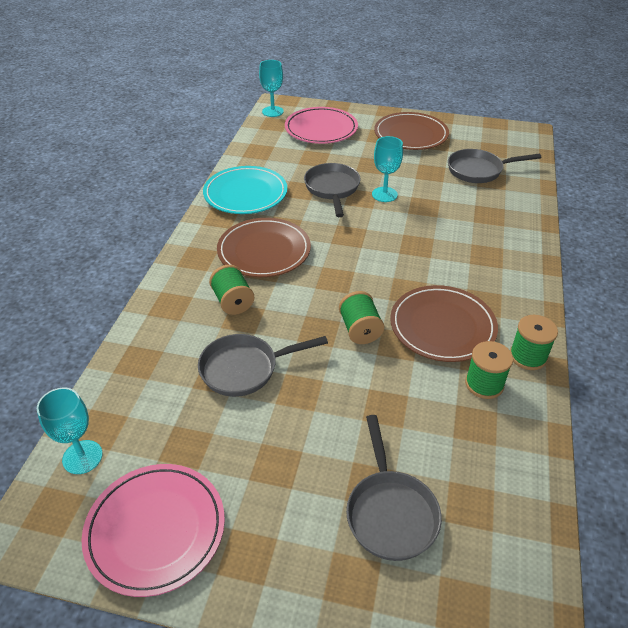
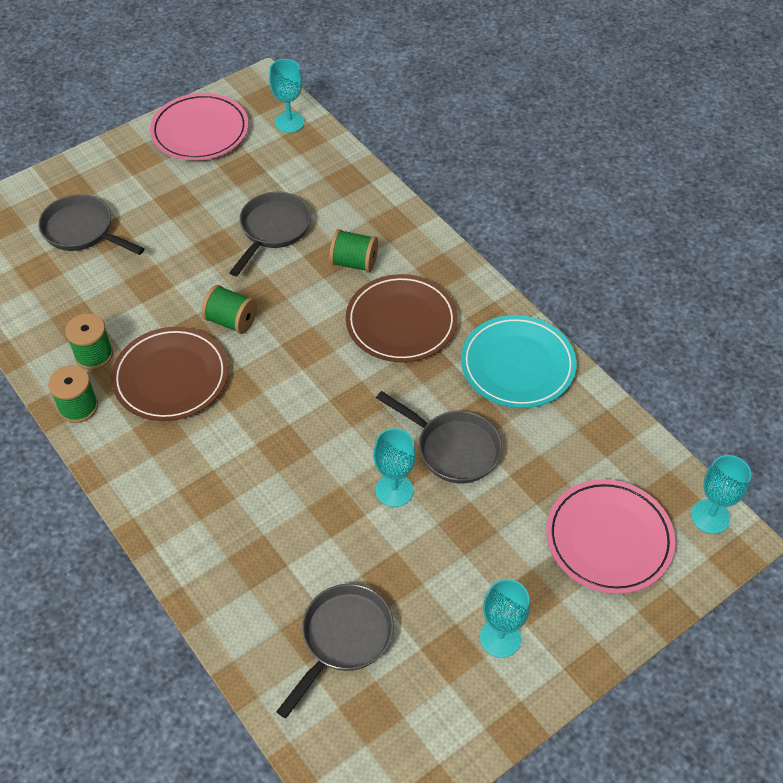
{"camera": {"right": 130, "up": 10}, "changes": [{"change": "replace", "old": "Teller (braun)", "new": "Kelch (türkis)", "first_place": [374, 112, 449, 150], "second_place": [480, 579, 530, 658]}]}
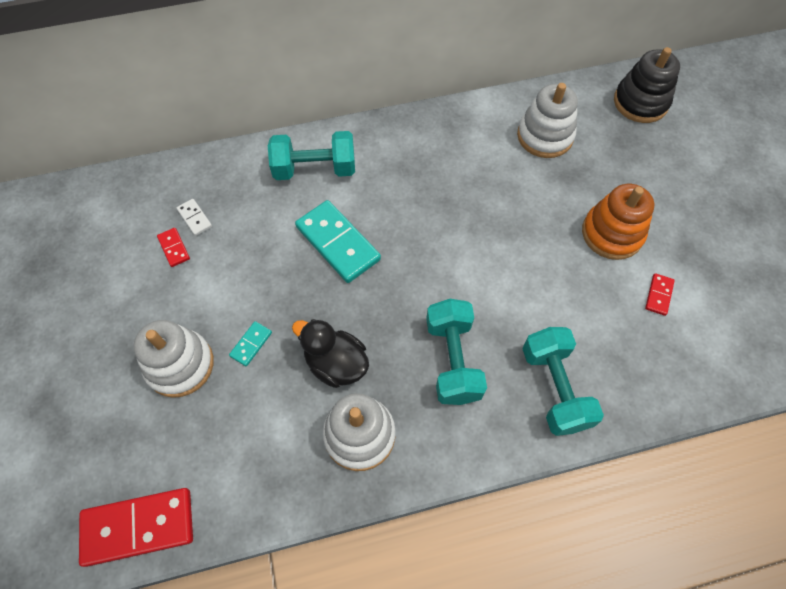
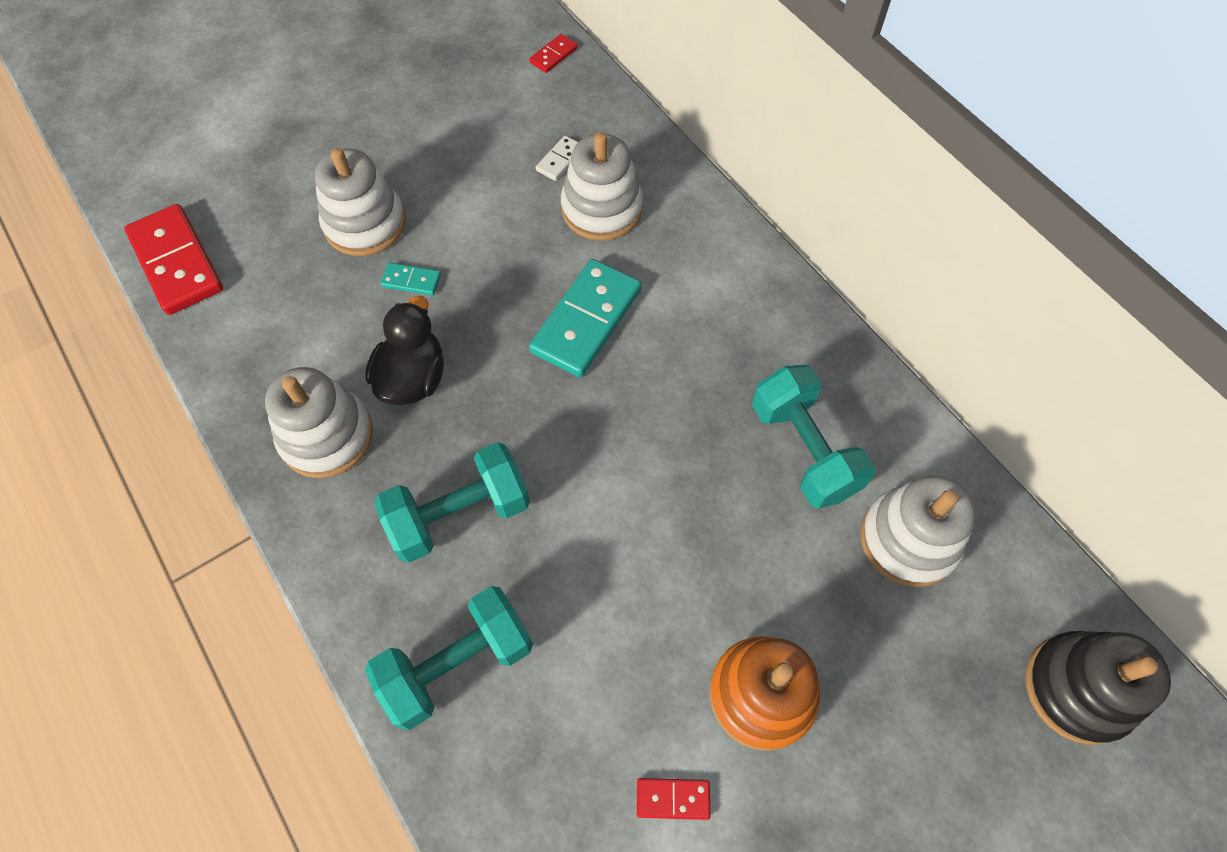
{"camera": {"right": 70, "up": 0}, "changes": [{"change": "move", "old": "Dominostein (rot)", "first_place": [157, 228, 190, 267], "second_place": [529, 34, 578, 73]}, {"change": "insert", "new": "Stapelspielzeug (weiß)", "second_place": [561, 132, 643, 241]}, {"change": "move", "old": "Hantel (türkis)", "first_place": [268, 131, 355, 180], "second_place": [752, 365, 875, 509]}]}
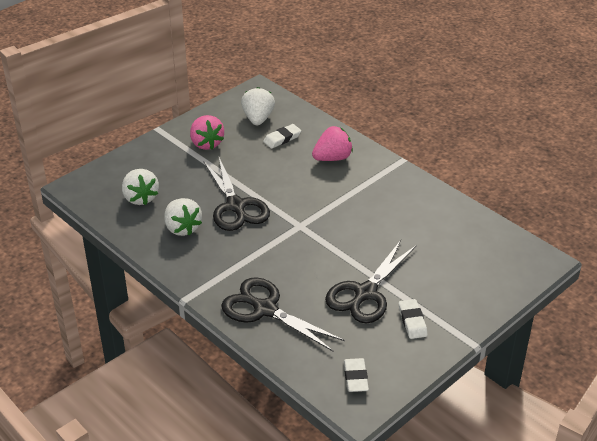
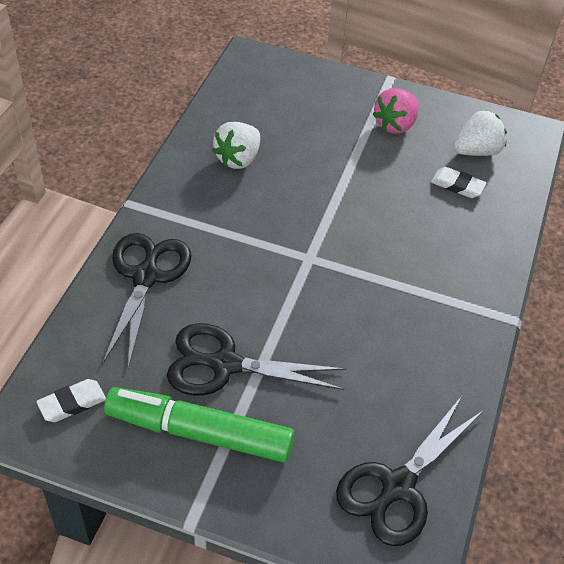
{"camera": {"right": 60, "up": 10}, "changes": [{"change": "replace", "old": "Radiergummi (weiß)", "new": "Filzstift (grün)", "first_place": [399, 299, 428, 339], "second_place": [104, 387, 294, 463]}, {"change": "move", "old": "Schere (schwarz)", "first_place": [203, 157, 270, 231], "second_place": [336, 396, 484, 546]}, {"change": "delete", "old": "Erdbeere (weiß)", "first_place": [122, 169, 159, 205]}, {"change": "delete", "old": "Erdbeere (rosa)", "first_place": [312, 126, 353, 161]}]}
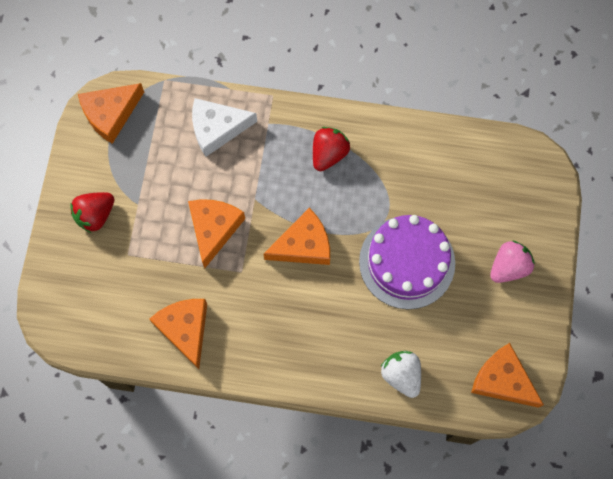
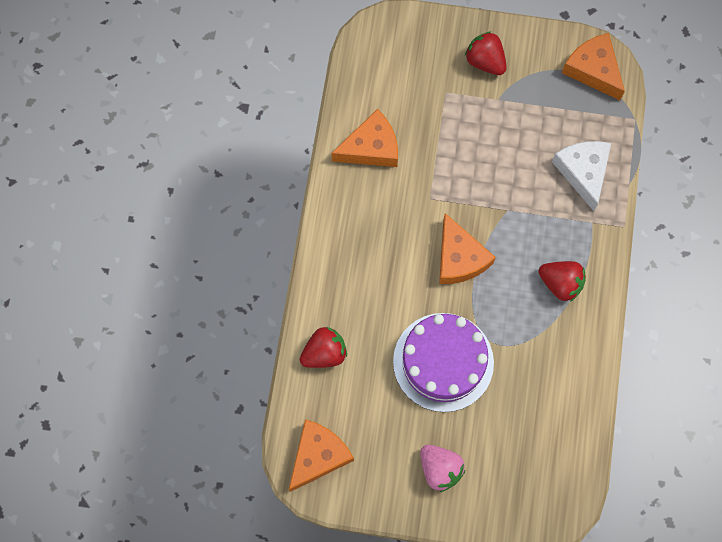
{"camera": {"right": 90, "up": 0}, "changes": [{"change": "recolor", "old": "Erdbeere (weiß)", "new": "Erdbeere (rot)", "first_place": [380, 351, 421, 398], "second_place": [300, 327, 347, 368]}, {"change": "delete", "old": "Käse (orange)", "first_place": [188, 199, 245, 268]}]}
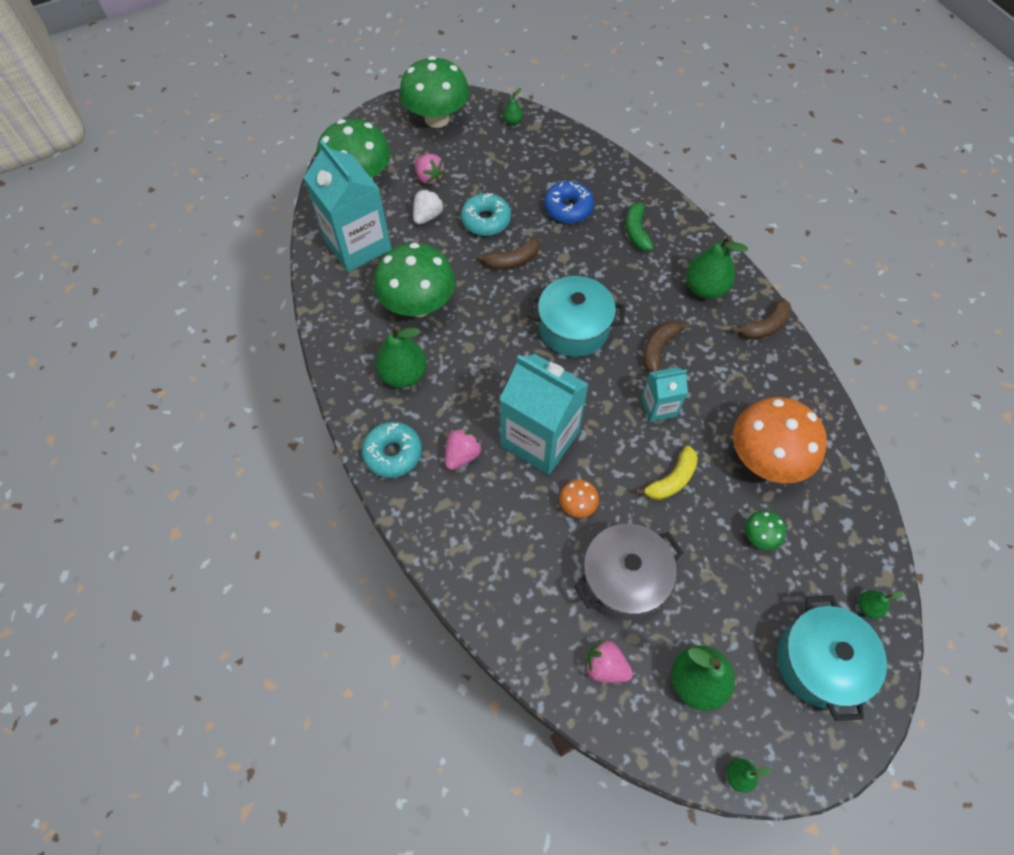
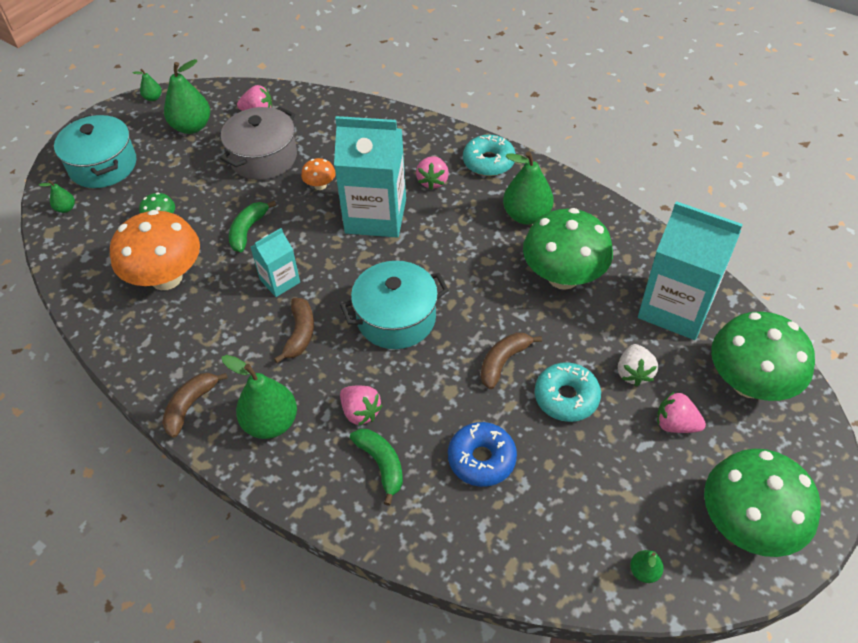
{"camera": {"right": 155, "up": -10}, "changes": [{"change": "recolor", "old": "Banane (gelb)", "new": "Banane (grün)", "first_place": [635, 446, 698, 500], "second_place": [229, 201, 276, 252]}, {"change": "insert", "new": "Erdbeere (rosa)", "second_place": [340, 385, 383, 426]}]}
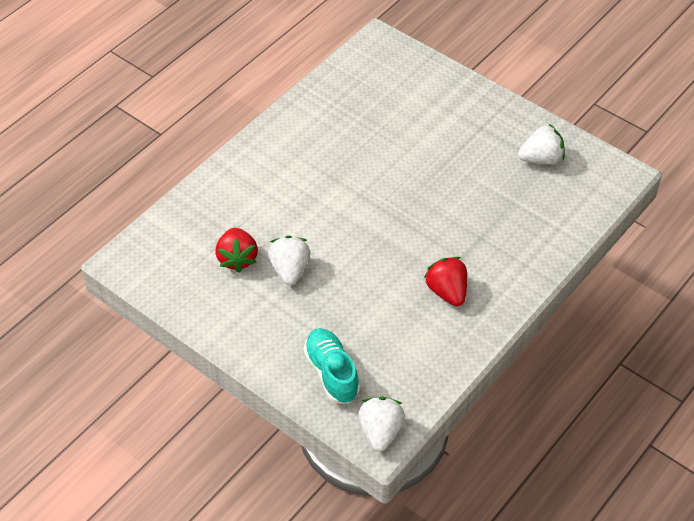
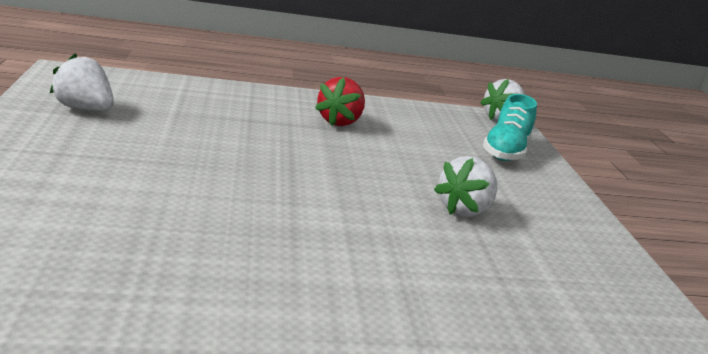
{"camera": {"right": -140, "up": -25}, "changes": [{"change": "delete", "old": "Erdbeere (rot)", "first_place": [215, 228, 258, 273]}]}
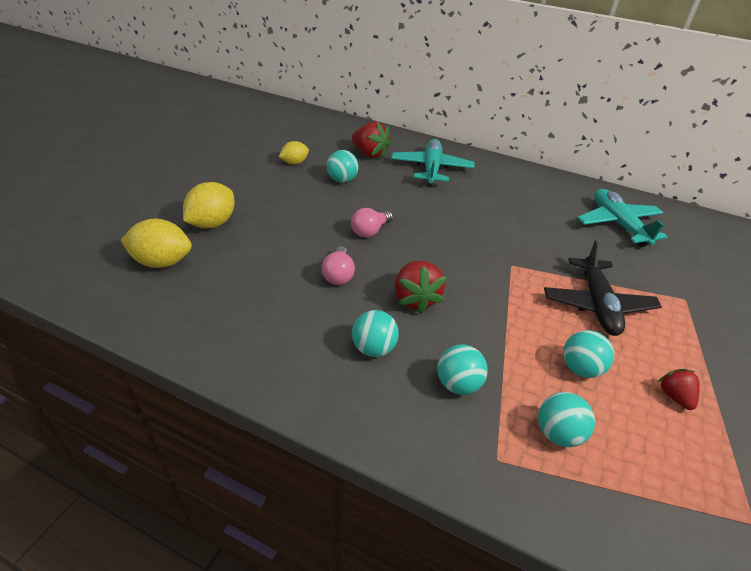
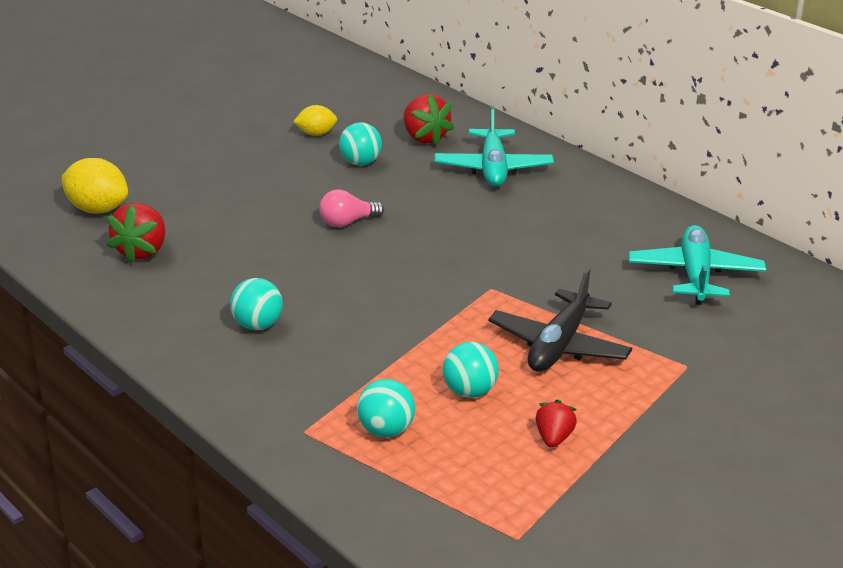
{"camera": {"right": 25, "up": -10}, "changes": [{"change": "move", "old": "Erdbeere (rot)", "first_place": [395, 261, 446, 314], "second_place": [107, 203, 166, 264]}, {"change": "rotate", "old": "Flugzeug (türkis)", "first_place": [391, 139, 475, 186], "second_place": [434, 106, 554, 187], "degrees": 150}, {"change": "delete", "old": "Zitrone (gelb)", "first_place": [183, 182, 234, 228]}, {"change": "delete", "old": "Glühbirne (rosa)", "first_place": [322, 246, 355, 285]}, {"change": "delete", "old": "Ball (türkis)", "first_place": [437, 344, 488, 395]}]}
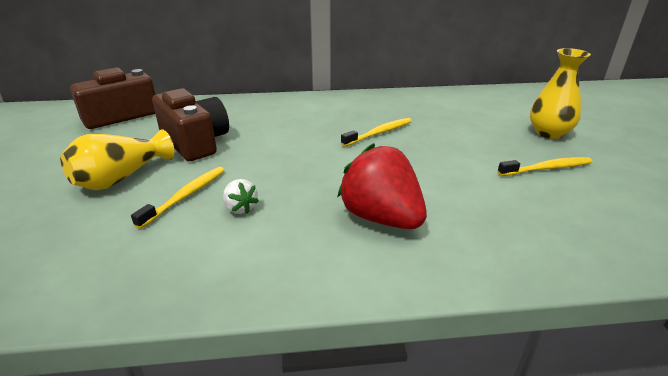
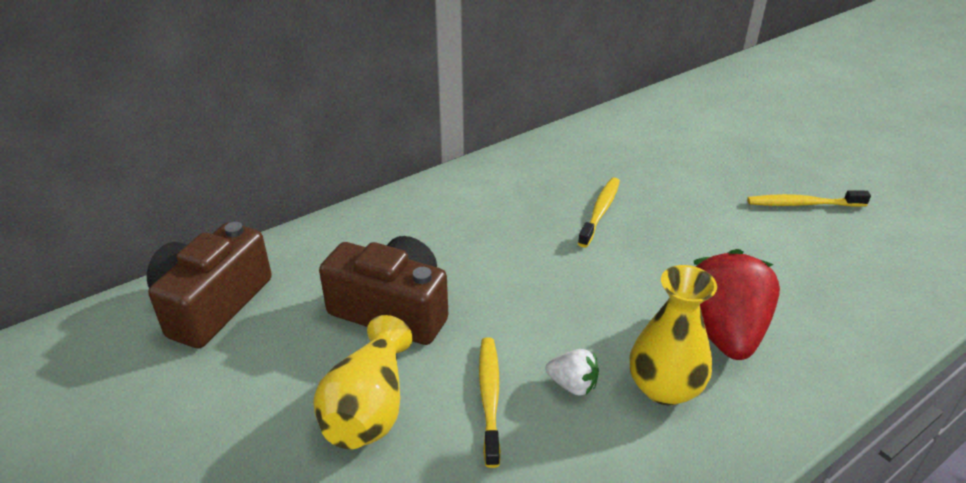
{"camera": {"right": -30, "up": 5}, "changes": [{"change": "move", "old": "Vase (gelb)", "first_place": [530, 48, 591, 139], "second_place": [630, 265, 717, 405]}, {"change": "rotate", "old": "Erdbeere (rot)", "first_place": [337, 143, 427, 229], "second_place": [694, 249, 780, 360], "degrees": 75}, {"change": "rotate", "old": "Zahnbürste (gelb)", "first_place": [497, 157, 592, 176], "second_place": [747, 190, 871, 207], "degrees": -135}]}
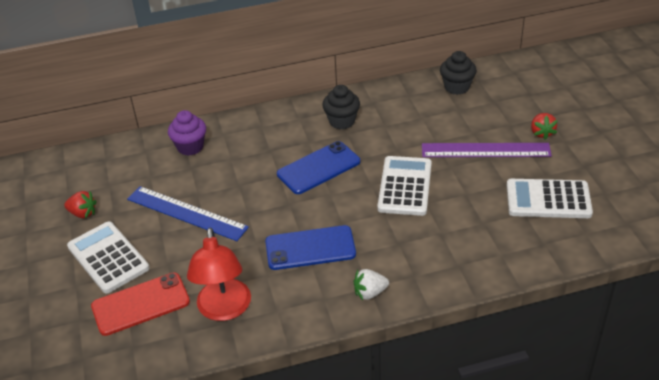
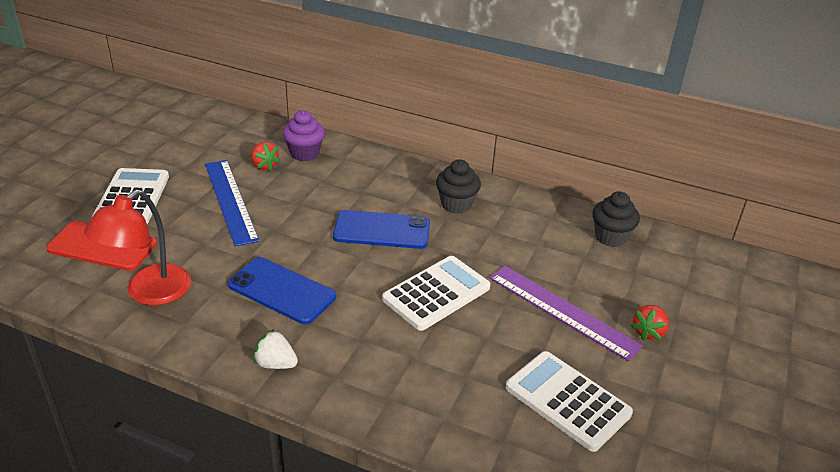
{"camera": {"right": 35, "up": -5}, "changes": [{"change": "move", "old": "Erdbeere (rot)", "first_place": [64, 191, 97, 218], "second_place": [251, 142, 281, 171]}]}
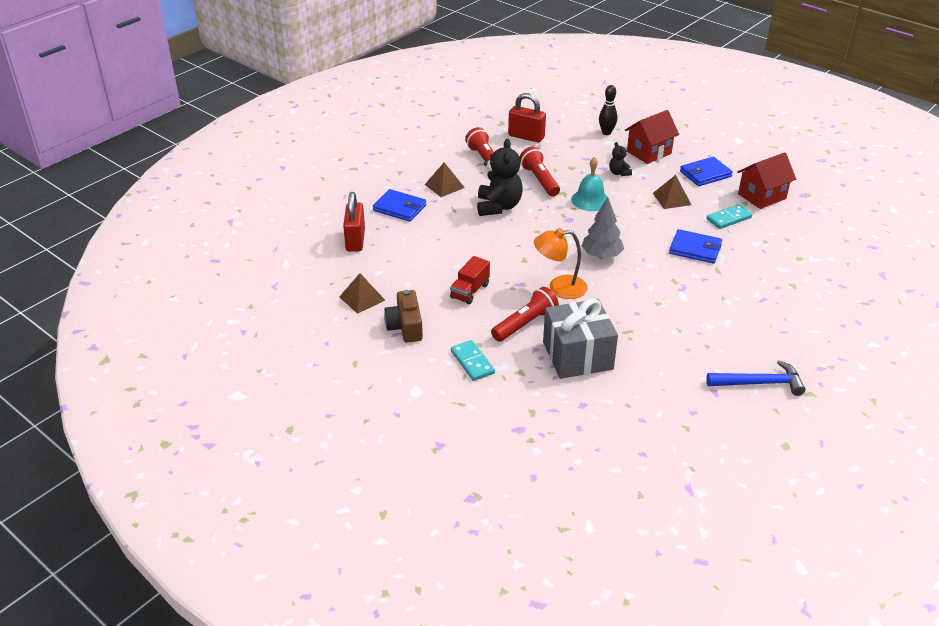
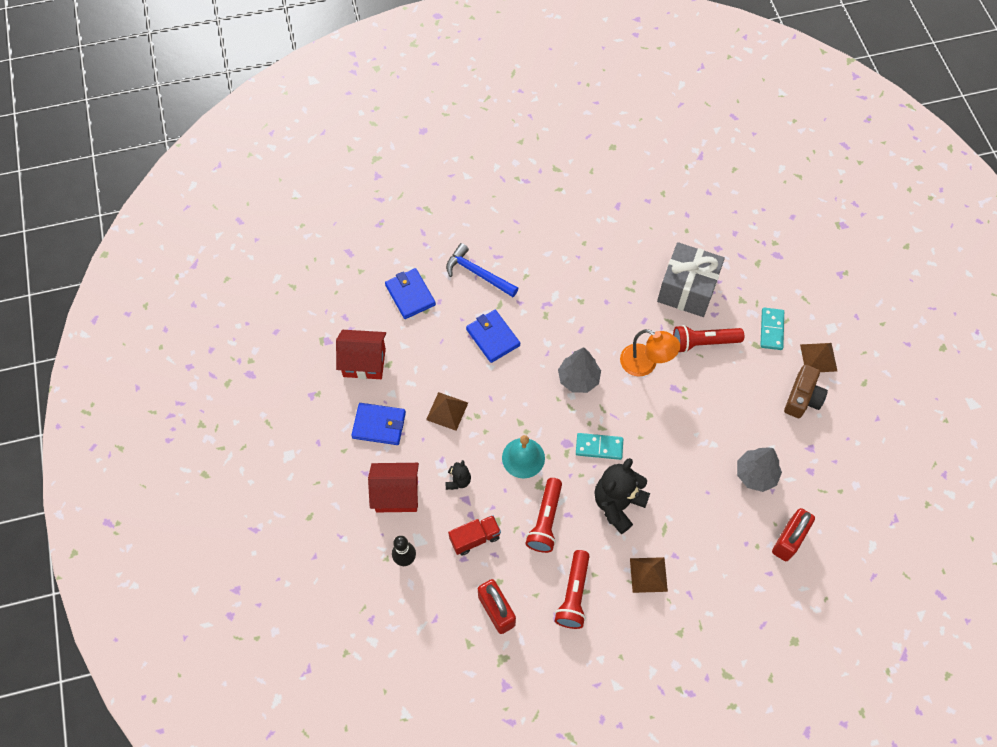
{"camera": {"right": -145, "up": 25}, "changes": [{"change": "move", "old": "Geldbörse (blau)", "first_place": [373, 189, 426, 222], "second_place": [385, 268, 436, 319]}, {"change": "move", "old": "Hammer (blau)", "first_place": [706, 361, 806, 396], "second_place": [446, 243, 519, 297]}, {"change": "move", "old": "Lastwagen (rot)", "first_place": [450, 256, 490, 304], "second_place": [448, 515, 501, 556]}, {"change": "move", "old": "Dominostein (türkis)", "first_place": [706, 204, 752, 229], "second_place": [576, 433, 623, 460]}, {"change": "insert", "new": "Baum (grau)", "second_place": [737, 447, 782, 492]}, {"change": "move", "old": "Pyramide (braun)", "first_place": [339, 273, 385, 314], "second_place": [800, 343, 837, 372]}]}
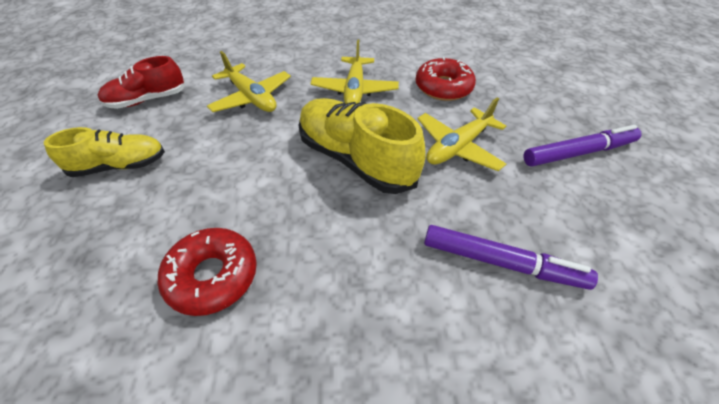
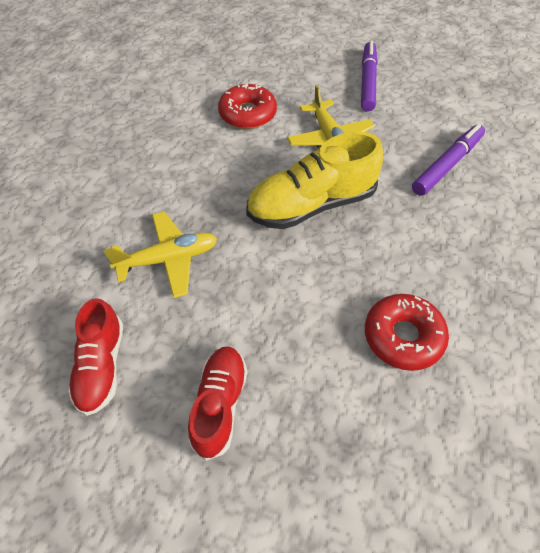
{"camera": {"right": -65, "up": 5}, "changes": [{"change": "recolor", "old": "Schuh (gelb)", "new": "Schuh (rot)", "first_place": [44, 127, 165, 177], "second_place": [188, 346, 247, 461]}, {"change": "delete", "old": "Flugzeug (gelb)", "first_place": [310, 39, 399, 104]}]}
